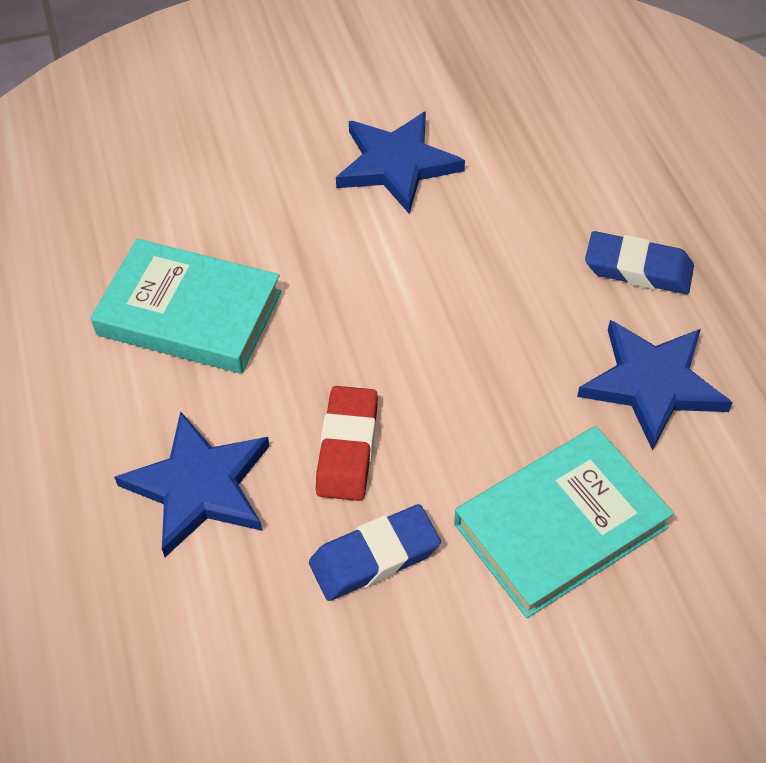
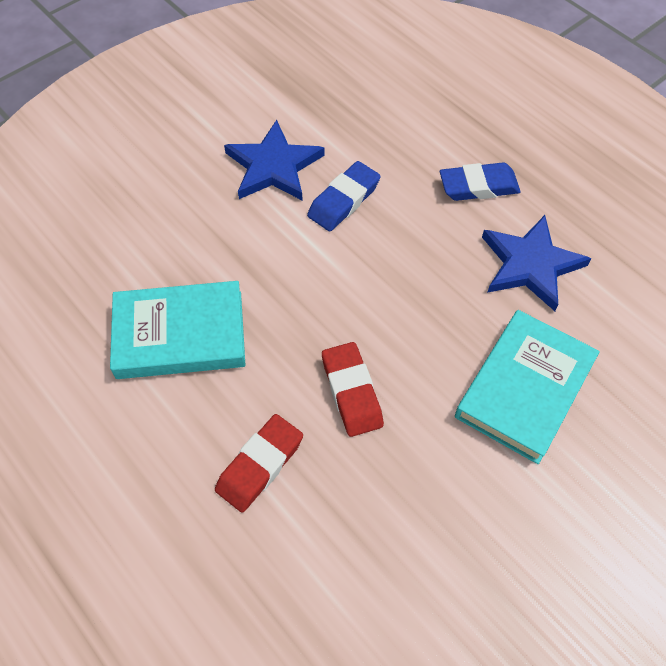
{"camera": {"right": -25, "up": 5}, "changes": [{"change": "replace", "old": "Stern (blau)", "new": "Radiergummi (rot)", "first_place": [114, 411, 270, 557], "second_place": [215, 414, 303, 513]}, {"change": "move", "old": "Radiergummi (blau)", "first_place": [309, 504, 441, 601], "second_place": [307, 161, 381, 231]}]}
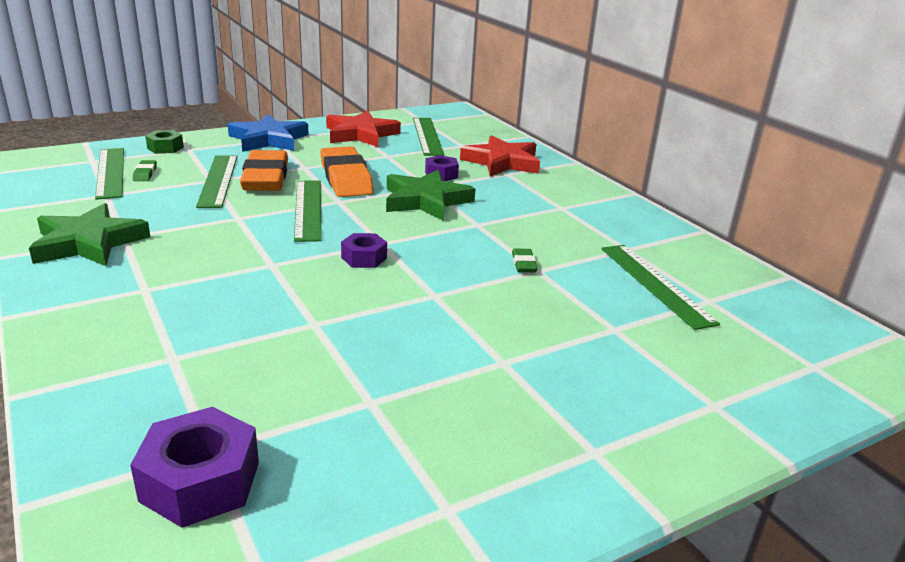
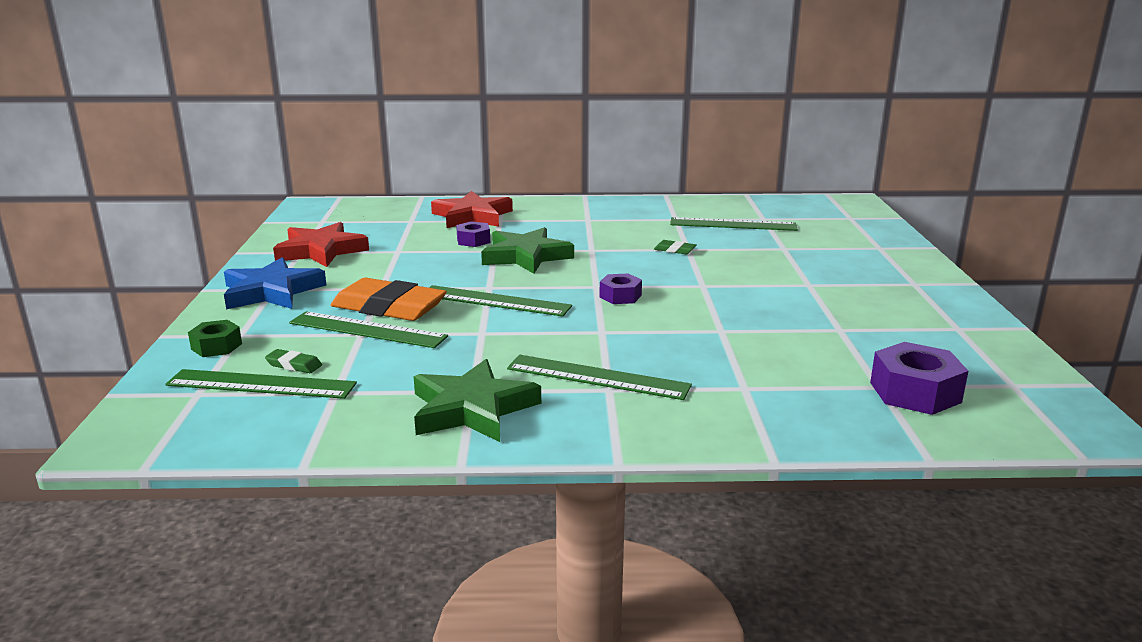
{"camera": {"right": -60, "up": -5}, "changes": [{"change": "move", "old": "Lineal (grün)", "first_place": [413, 118, 444, 156], "second_place": [507, 355, 692, 400]}, {"change": "delete", "old": "Radiergummi (orange)", "first_place": [320, 146, 373, 197]}]}
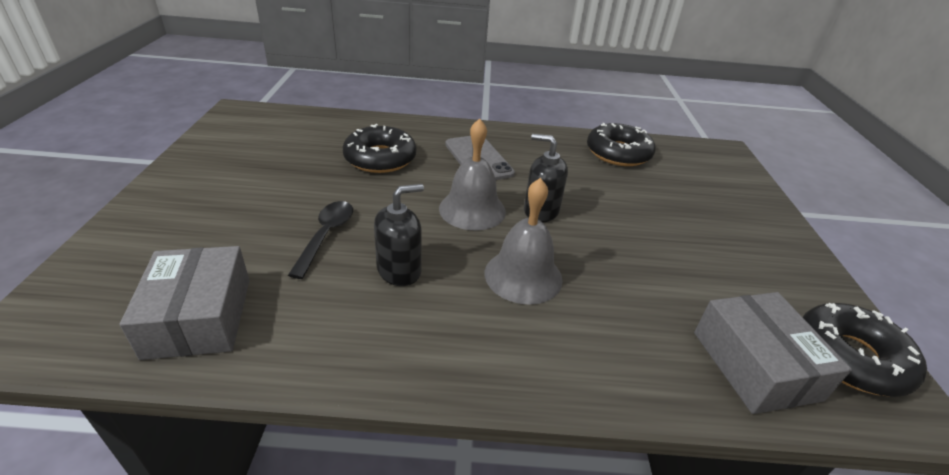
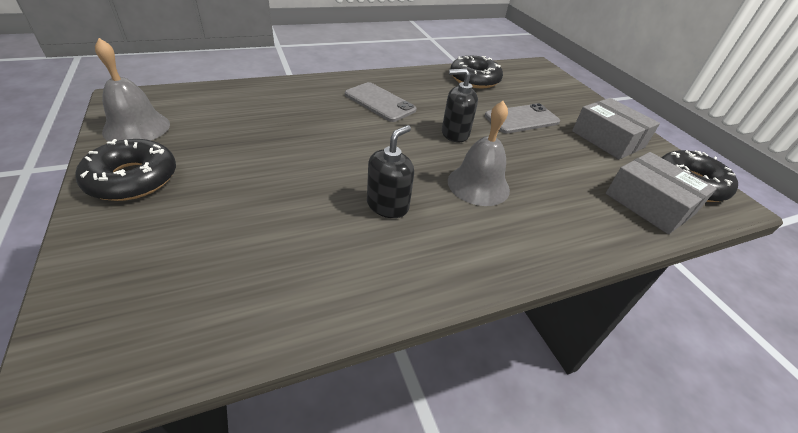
{"camera": {"right": -25, "up": 5}, "changes": [{"change": "move", "old": "Donut (schwarz)", "first_place": [343, 124, 416, 173], "second_place": [75, 139, 176, 201]}, {"change": "move", "old": "Glocke (grau)", "first_place": [439, 118, 506, 230], "second_place": [95, 38, 170, 142]}, {"change": "insert", "new": "Handy (grau)", "second_place": [485, 103, 560, 133]}, {"change": "move", "old": "Schachtel (grau)", "first_place": [120, 246, 249, 360], "second_place": [572, 98, 660, 159]}, {"change": "delete", "old": "Löffel (schwarz)", "first_place": [288, 201, 353, 279]}]}
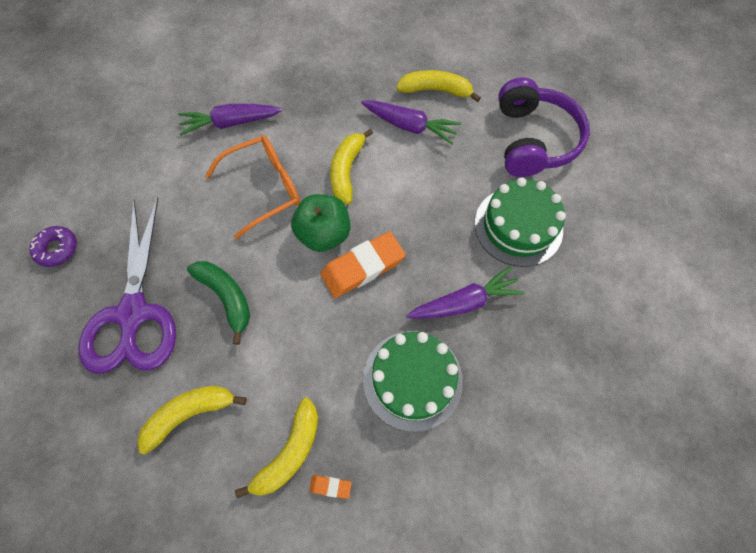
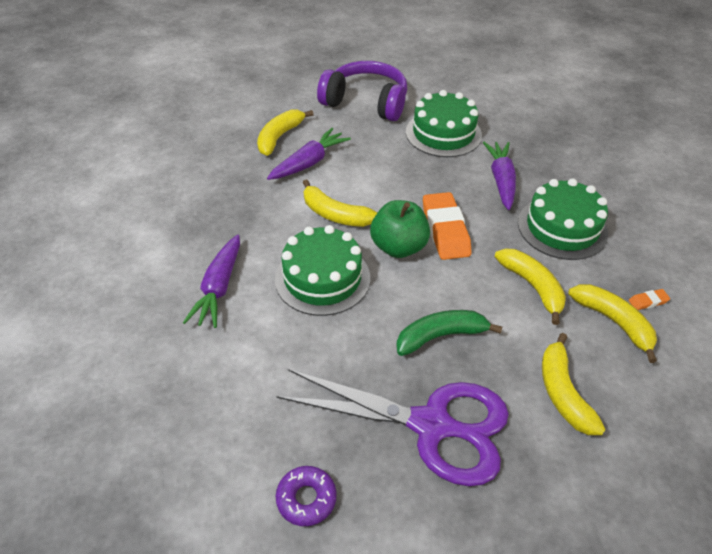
{"camera": {"right": -70, "up": -20}, "changes": [{"change": "replace", "old": "Brille (orange)", "new": "Kuchen (grün)", "first_place": [205, 135, 300, 239], "second_place": [275, 225, 370, 316]}, {"change": "insert", "new": "Banane (gelb)", "second_place": [495, 248, 566, 325]}, {"change": "rotate", "old": "Radiergummi (orange)", "first_place": [309, 475, 352, 499], "second_place": [629, 289, 670, 310], "degrees": 45}]}
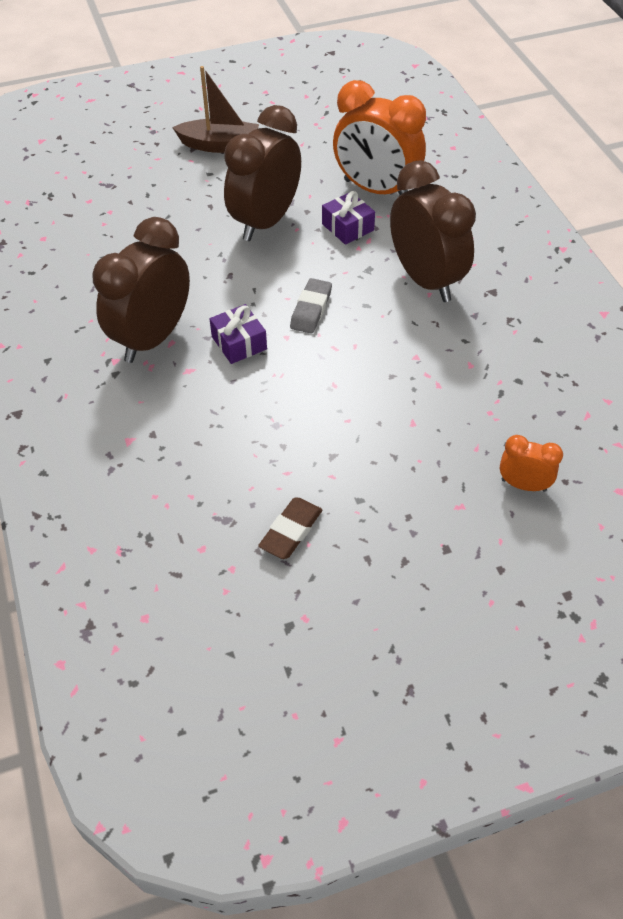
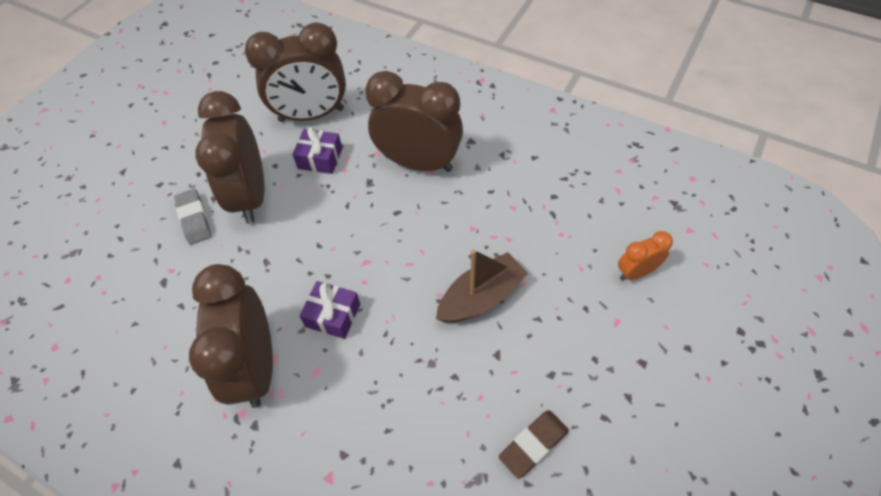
{"camera": {"right": -40, "up": 5}, "changes": [{"change": "move", "old": "Radiergummi (grau)", "first_place": [290, 278, 332, 334], "second_place": [174, 189, 211, 245]}, {"change": "recolor", "old": "Wecker (orange)", "new": "Wecker (braun)", "first_place": [333, 80, 426, 195], "second_place": [245, 22, 346, 122]}, {"change": "move", "old": "Boot (braun)", "first_place": [172, 66, 259, 153], "second_place": [436, 249, 528, 323]}, {"change": "rotate", "old": "Radiergummi (braun)", "first_place": [258, 498, 322, 559], "second_place": [499, 410, 569, 479], "degrees": 60}]}
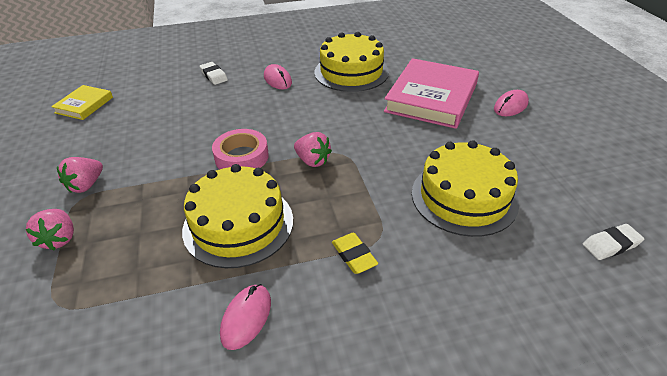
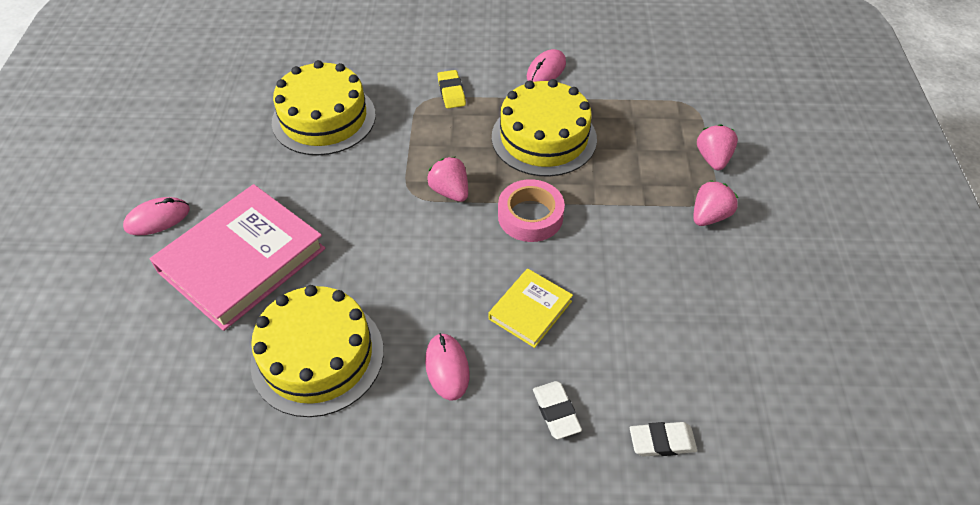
{"camera": {"right": -165, "up": 10}, "changes": [{"change": "move", "old": "Buch (gelb)", "first_place": [51, 85, 113, 120], "second_place": [489, 268, 573, 348]}, {"change": "move", "old": "Radiergummi (weiß)", "first_place": [583, 224, 644, 260], "second_place": [630, 422, 697, 457]}]}
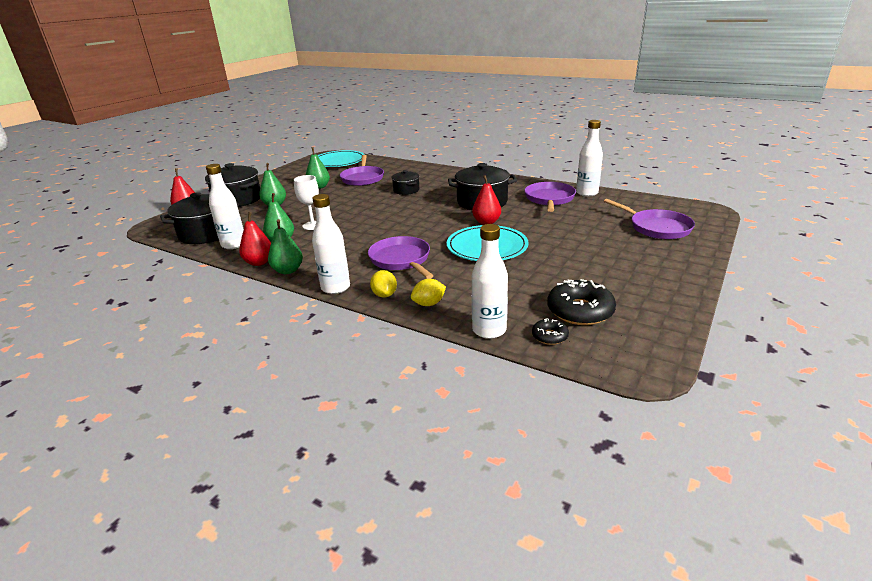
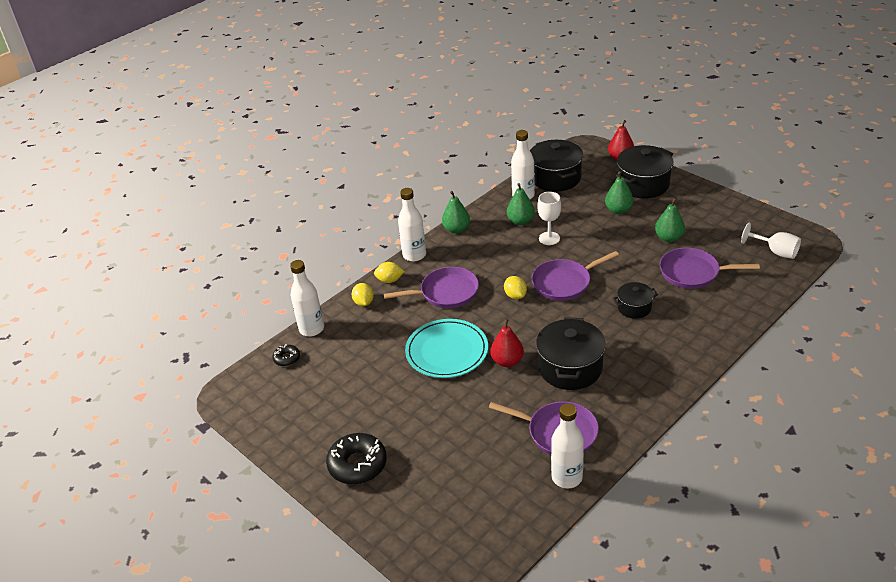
{"camera": {"right": 105, "up": 10}, "changes": [{"change": "move", "old": "Donut (schwarz)", "first_place": [547, 279, 616, 325], "second_place": [326, 433, 387, 484]}, {"change": "insert", "new": "Zitrone (gelb)", "second_place": [504, 276, 527, 299]}, {"change": "move", "old": "Pfanne (lila)", "first_place": [604, 199, 695, 239], "second_place": [531, 251, 619, 301]}, {"change": "replace", "old": "Teller (türkis)", "new": "Kelch (weiß)", "first_place": [318, 150, 365, 167], "second_place": [741, 223, 801, 259]}, {"change": "delete", "old": "Birne (rot)", "first_place": [239, 212, 271, 266]}]}
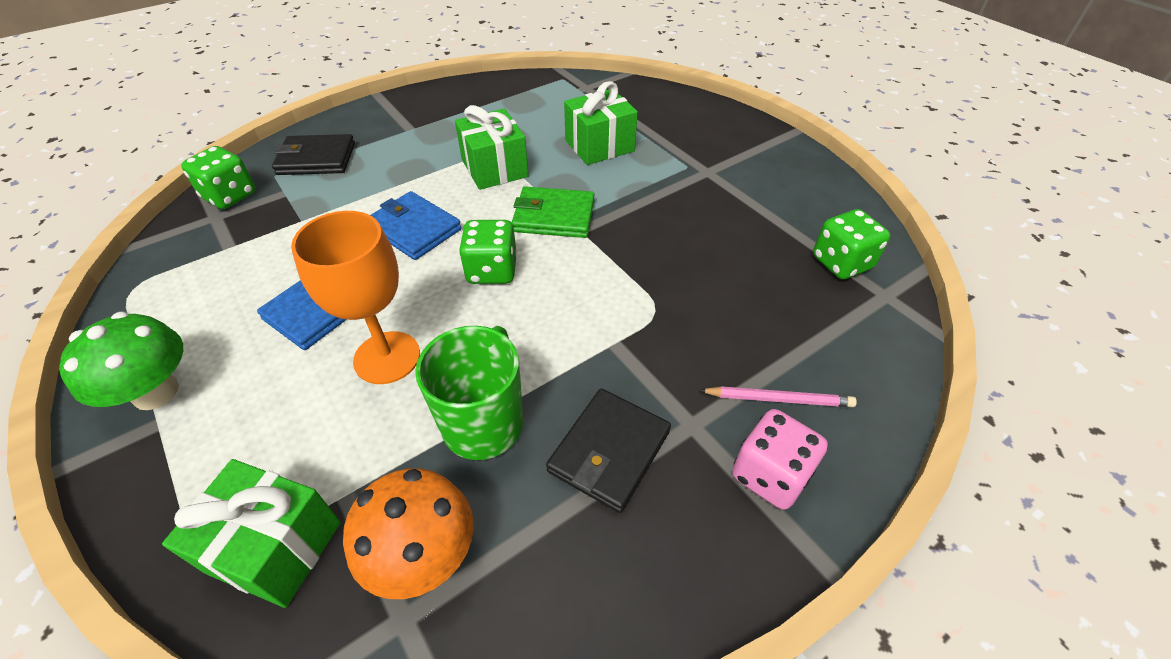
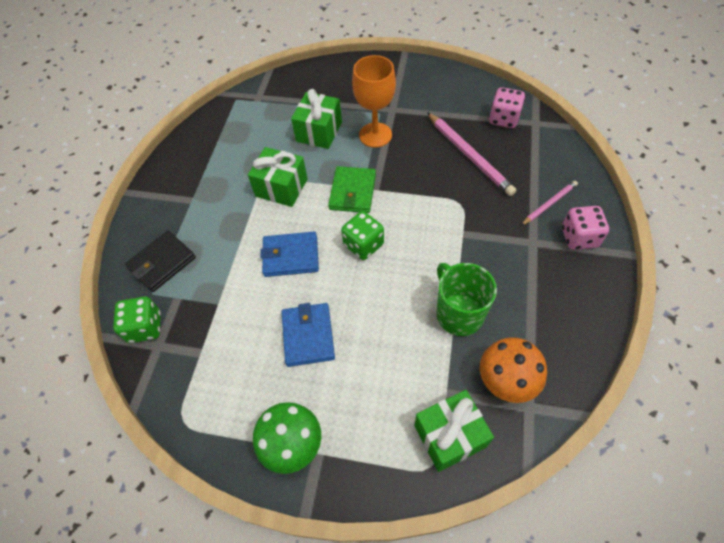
{"camera": {"right": -40, "up": 10}, "changes": [{"change": "rotate", "old": "Geldbörse (grün)", "first_place": [512, 186, 595, 238], "second_place": [328, 166, 376, 213], "degrees": -45}, {"change": "move", "old": "Kelch (orange)", "first_place": [291, 211, 420, 384], "second_place": [352, 55, 396, 148]}, {"change": "insert", "new": "Bleistift (rosa)", "second_place": [427, 112, 516, 196]}, {"change": "recolor", "old": "Spielwürfel (grün)", "new": "Spielwürfel (rosa)", "first_place": [813, 209, 890, 279], "second_place": [489, 87, 525, 128]}, {"change": "delete", "old": "Geldbörse (schwarz)", "first_place": [546, 389, 671, 513]}]}
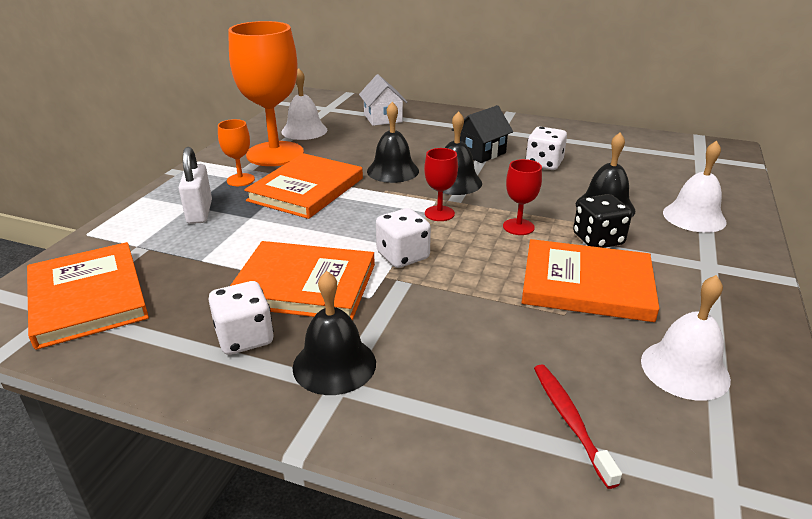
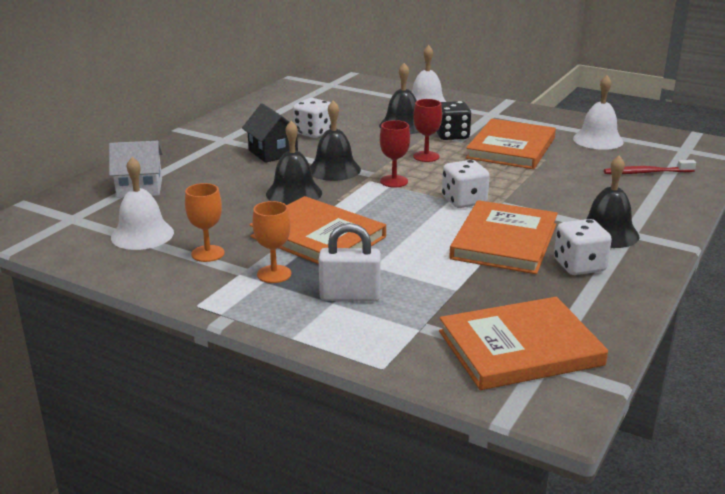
{"camera": {"right": -80, "up": -5}, "changes": [{"change": "resize", "old": "Kelch (orange)", "first_place": [228, 21, 304, 166], "second_place": [185, 183, 225, 262], "factor": 0.44}]}
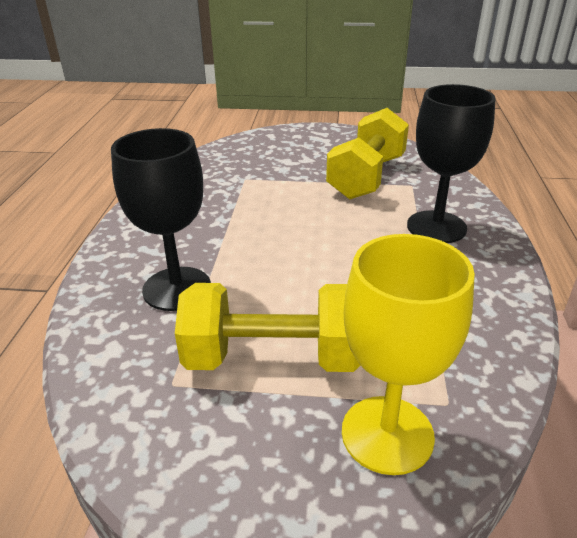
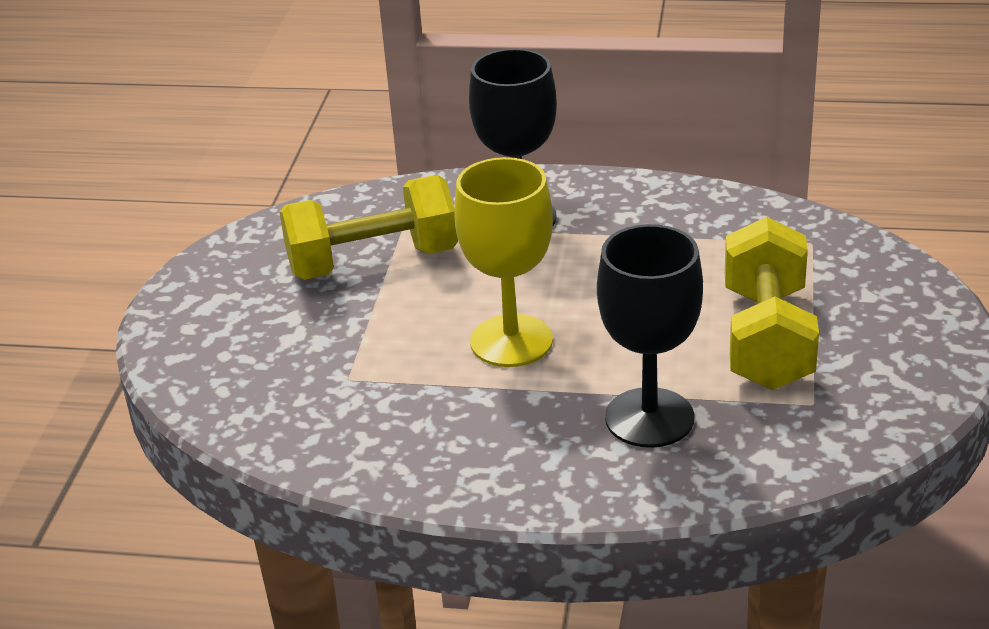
{"camera": {"right": -85, "up": 0}, "changes": [{"change": "rotate", "old": "Hantel (gelb)", "first_place": [326, 108, 409, 200], "second_place": [279, 176, 458, 280], "degrees": -45}, {"change": "move", "old": "Kelch (gelb)", "first_place": [342, 234, 475, 475], "second_place": [454, 157, 553, 367]}]}
